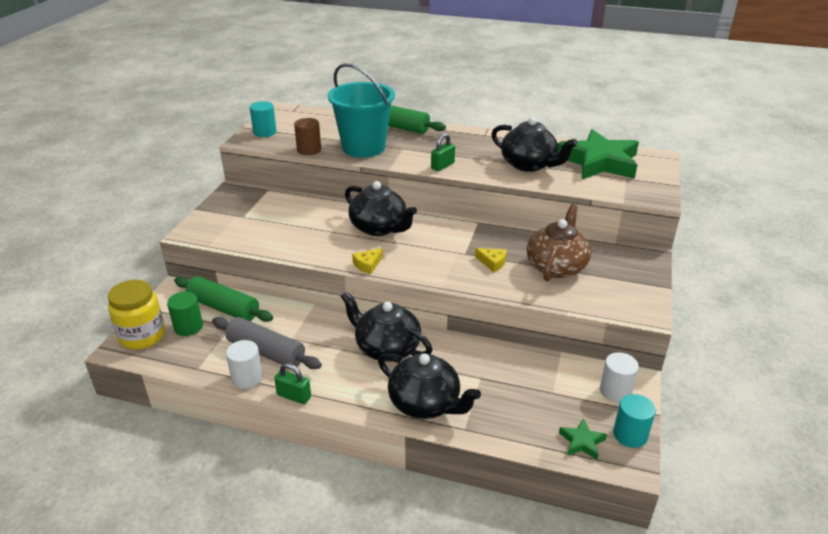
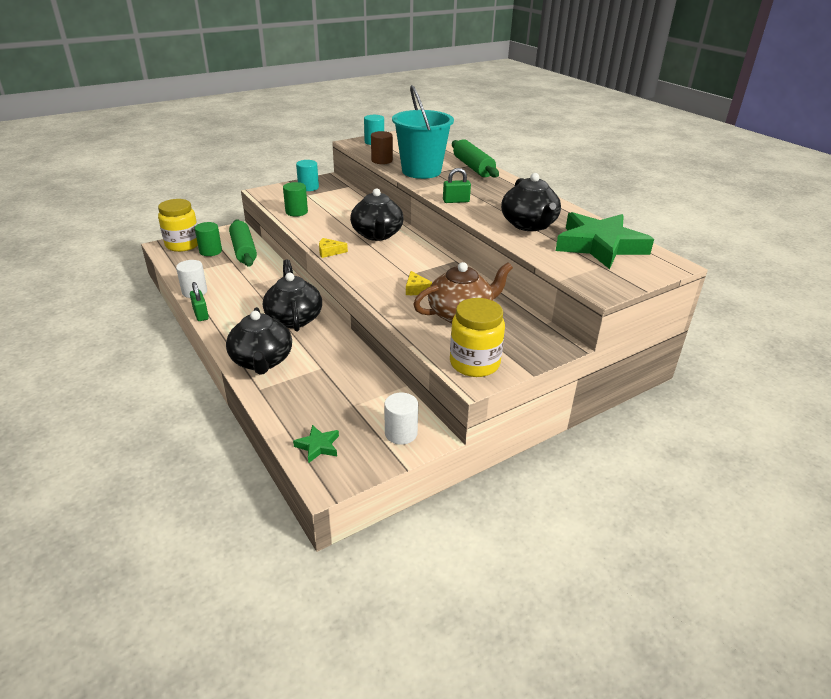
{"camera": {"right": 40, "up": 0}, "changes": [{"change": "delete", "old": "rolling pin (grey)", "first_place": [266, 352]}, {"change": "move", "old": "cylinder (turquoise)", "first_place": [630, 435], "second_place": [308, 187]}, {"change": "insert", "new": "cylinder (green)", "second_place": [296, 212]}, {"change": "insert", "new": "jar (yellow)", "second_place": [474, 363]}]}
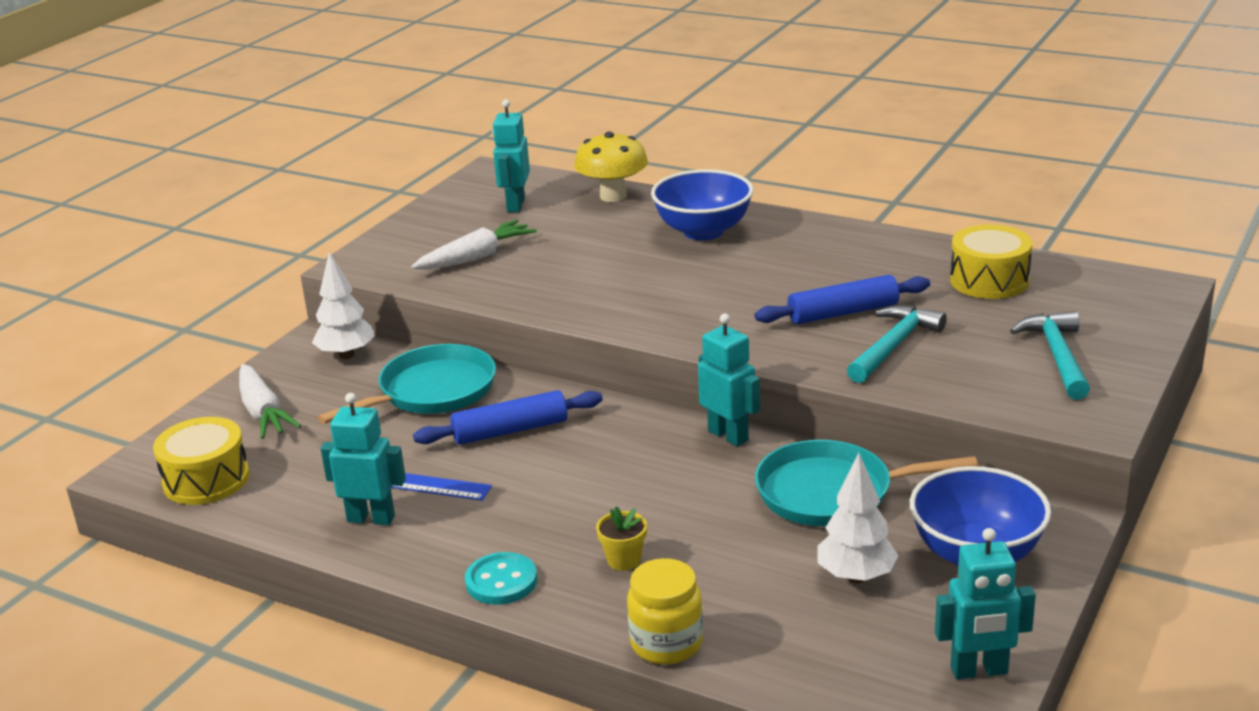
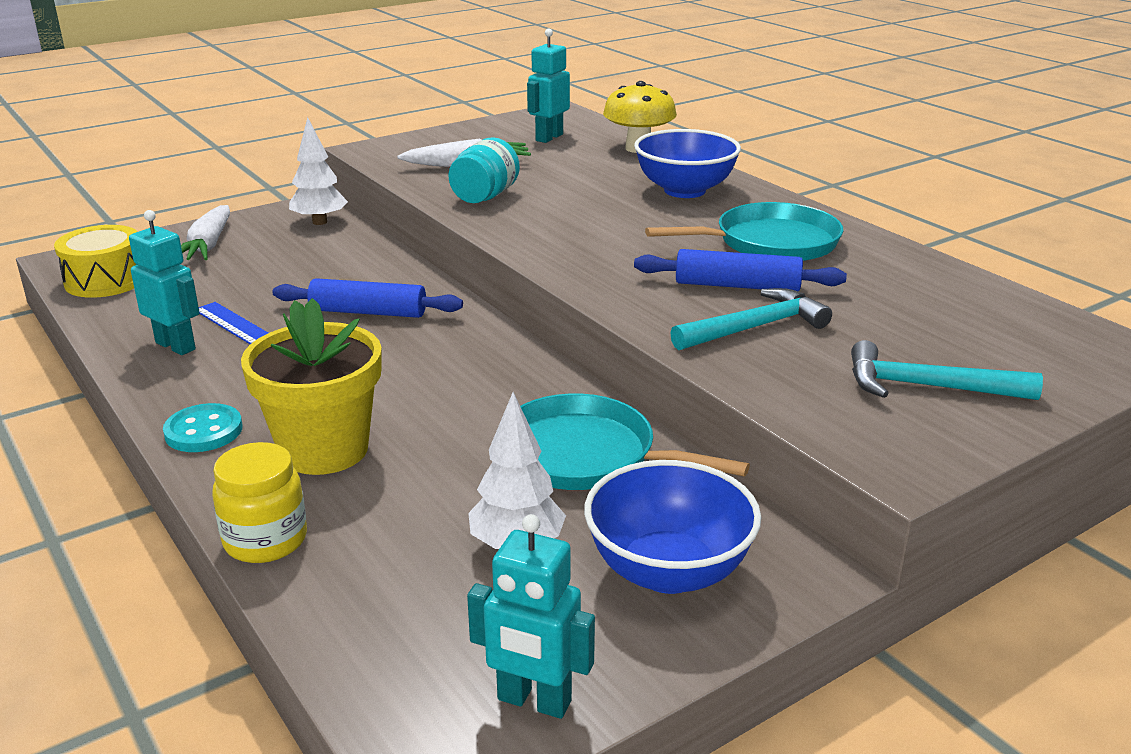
{"camera": {"right": 25, "up": 0}, "changes": [{"change": "delete", "old": "drum (yellow)", "first_place": [989, 280]}, {"change": "rotate", "old": "hammer (turquoise)", "first_place": [1057, 356], "second_place": [928, 387], "degrees": -105}, {"change": "delete", "old": "robot (turquoise)", "first_place": [728, 435]}, {"change": "move", "old": "pan (turquoise)", "first_place": [432, 391], "second_place": [770, 243]}, {"change": "resize", "old": "flower pot (yellow)", "first_place": [624, 560], "second_place": [324, 450], "factor": 2.39}, {"change": "insert", "new": "jar (turquoise)", "second_place": [485, 196]}]}
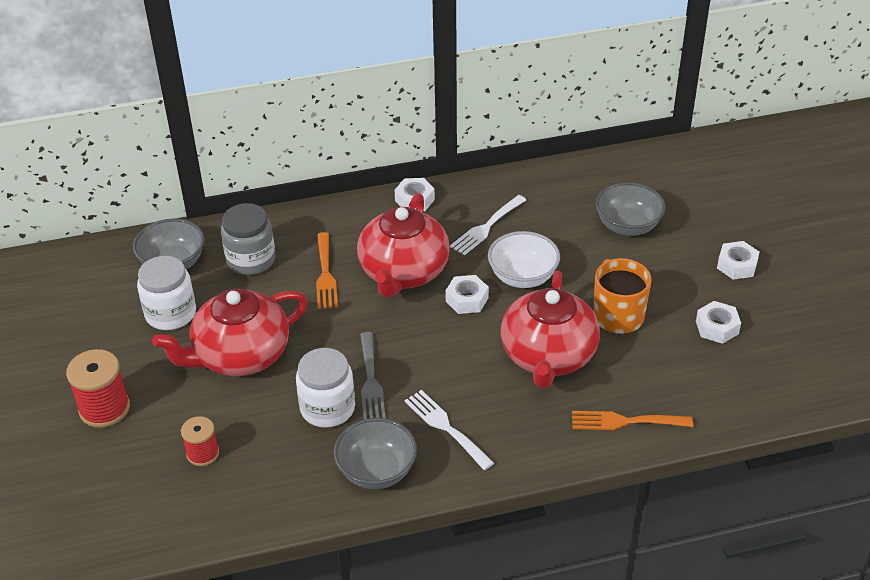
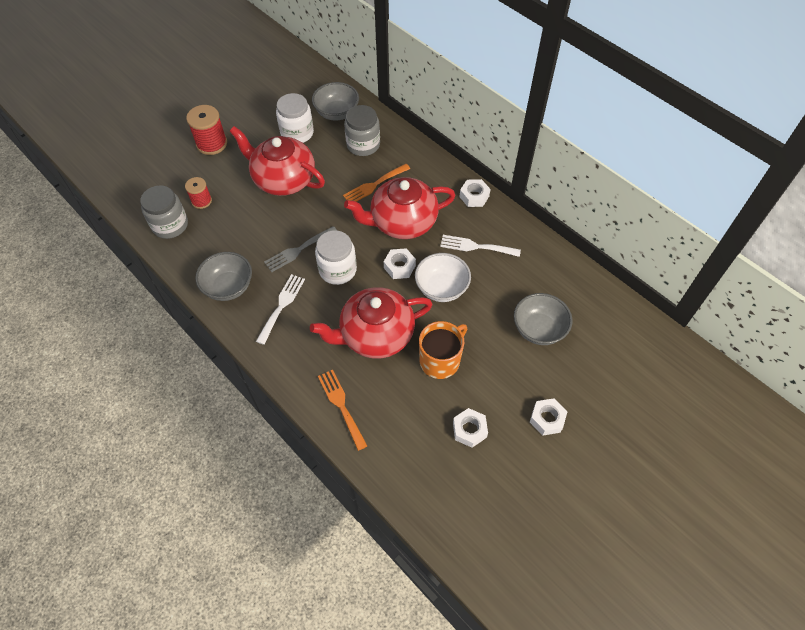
{"camera": {"right": 60, "up": 15}, "changes": [{"change": "move", "old": "jar (white)", "first_place": [327, 408], "second_place": [337, 270]}, {"change": "insert", "new": "jar (grey)", "second_place": [170, 225]}]}
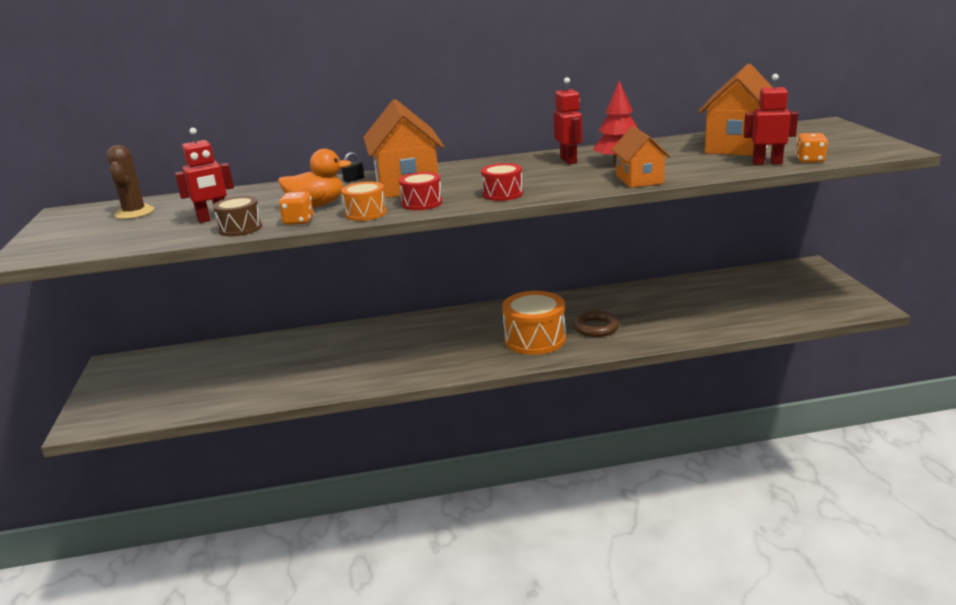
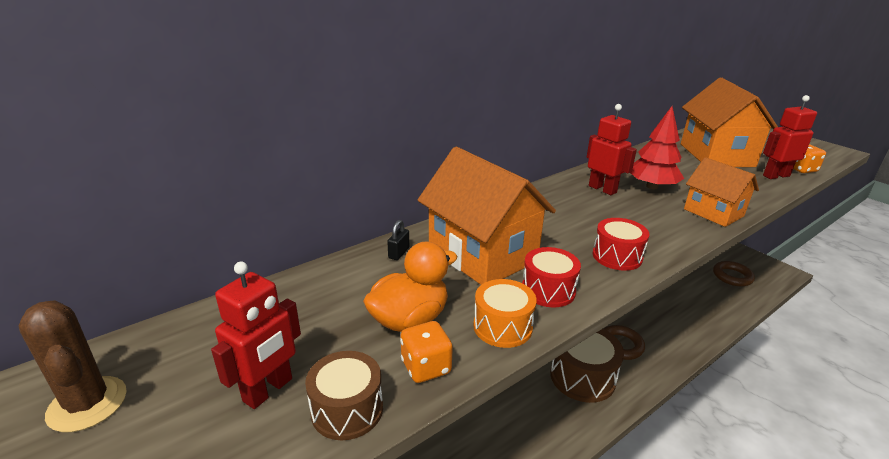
{"camera": {"right": -30, "up": 5}, "changes": [{"change": "recolor", "old": "drum (orange)", "new": "drum (brown)", "first_place": [535, 339], "second_place": [582, 377]}, {"change": "insert", "new": "ring (brown)", "second_place": [732, 276]}]}
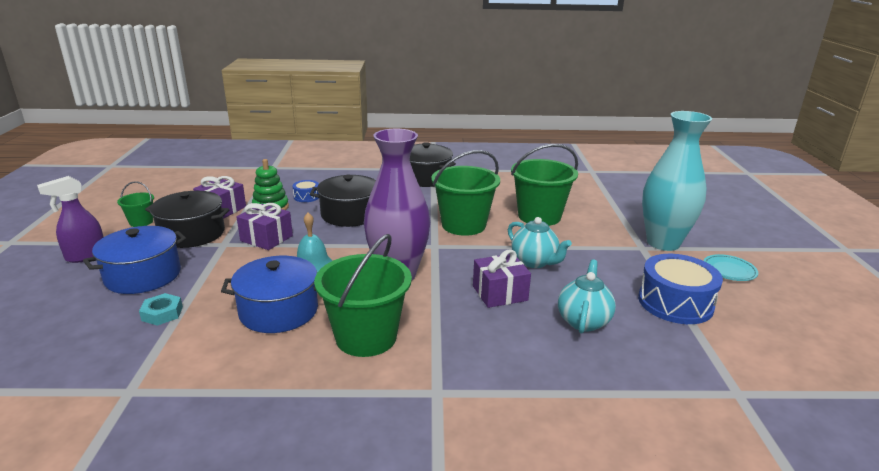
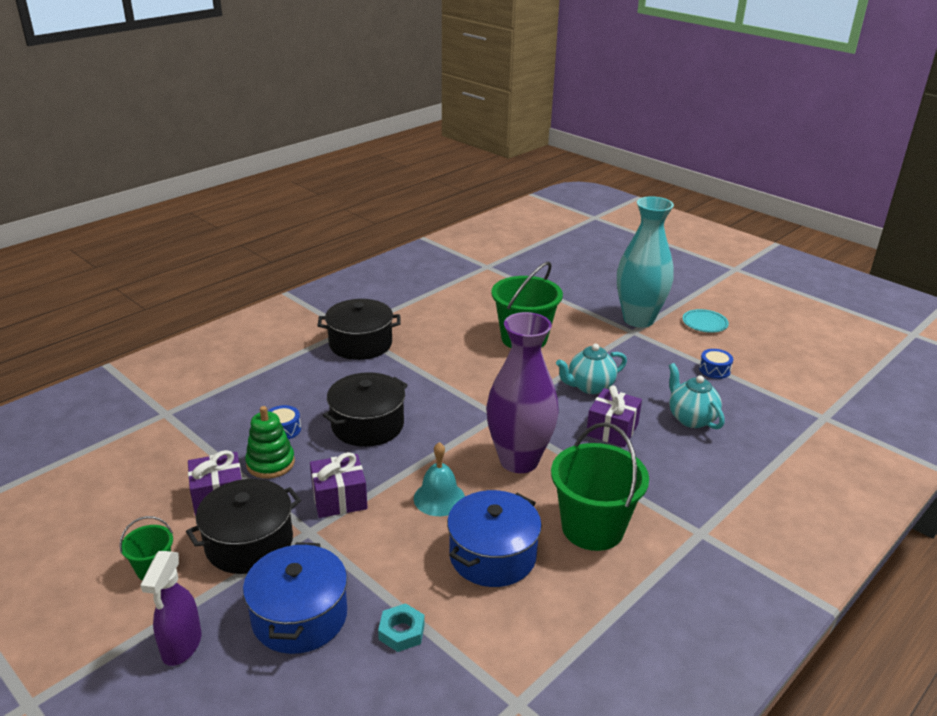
{"camera": {"right": -45, "up": 5}, "changes": [{"change": "delete", "old": "bucket (green)", "first_place": [463, 225]}, {"change": "rotate", "old": "teapot (turquoise)", "first_place": [534, 262], "second_place": [589, 386], "degrees": 150}, {"change": "resize", "old": "drum (blue)", "first_place": [675, 303], "second_place": [714, 370], "factor": 0.49}]}
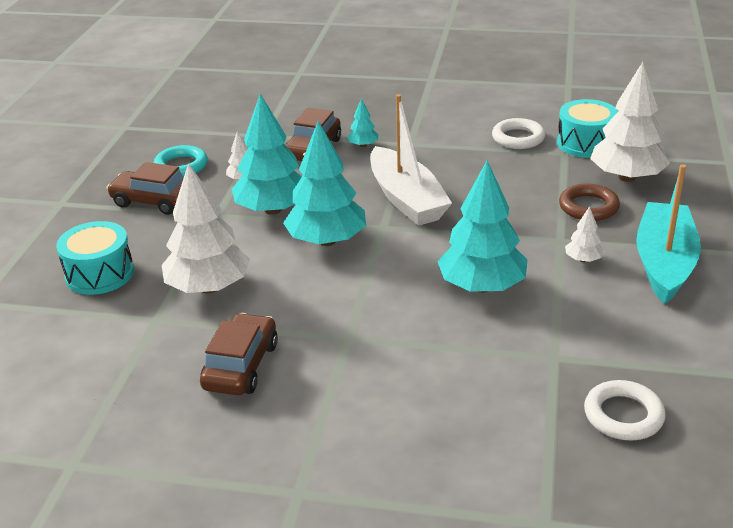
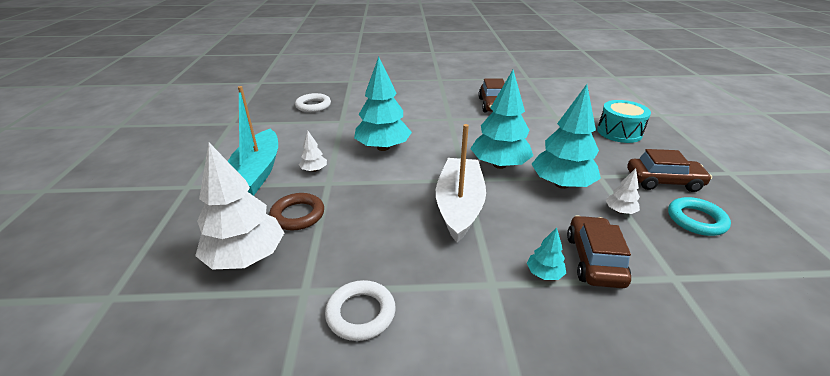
{"camera": {"right": 165, "up": 0}, "changes": [{"change": "rotate", "old": "boat (white)", "first_place": [406, 199], "second_place": [459, 205], "degrees": 45}, {"change": "delete", "old": "drum (turquoise)", "first_place": [585, 143]}, {"change": "delete", "old": "tree (white)", "first_place": [208, 287]}]}
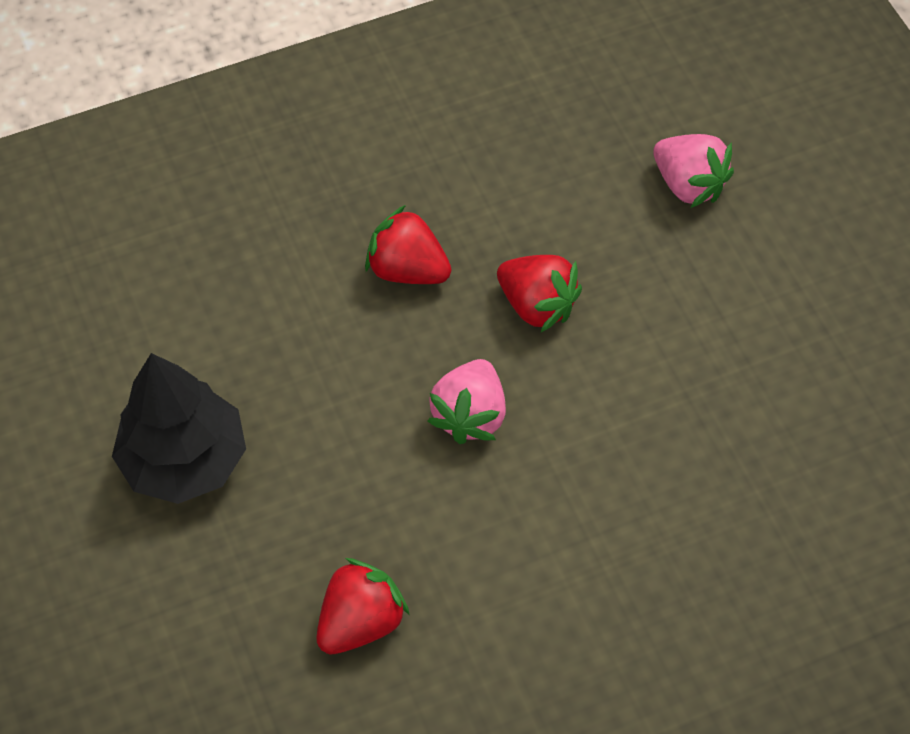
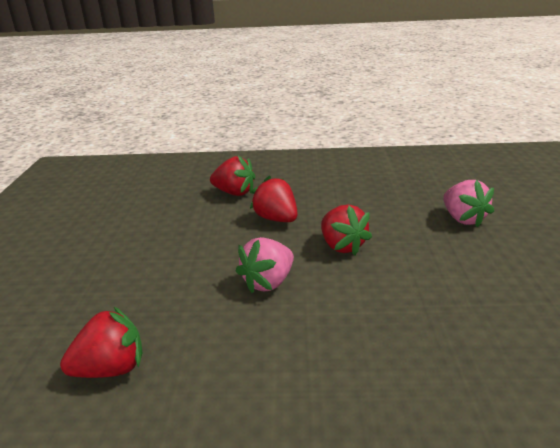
{"camera": {"right": 25, "up": -30}, "changes": [{"change": "delete", "old": "tree (black)", "first_place": [184, 460]}, {"change": "insert", "new": "strawberry (red)", "second_place": [234, 193]}]}
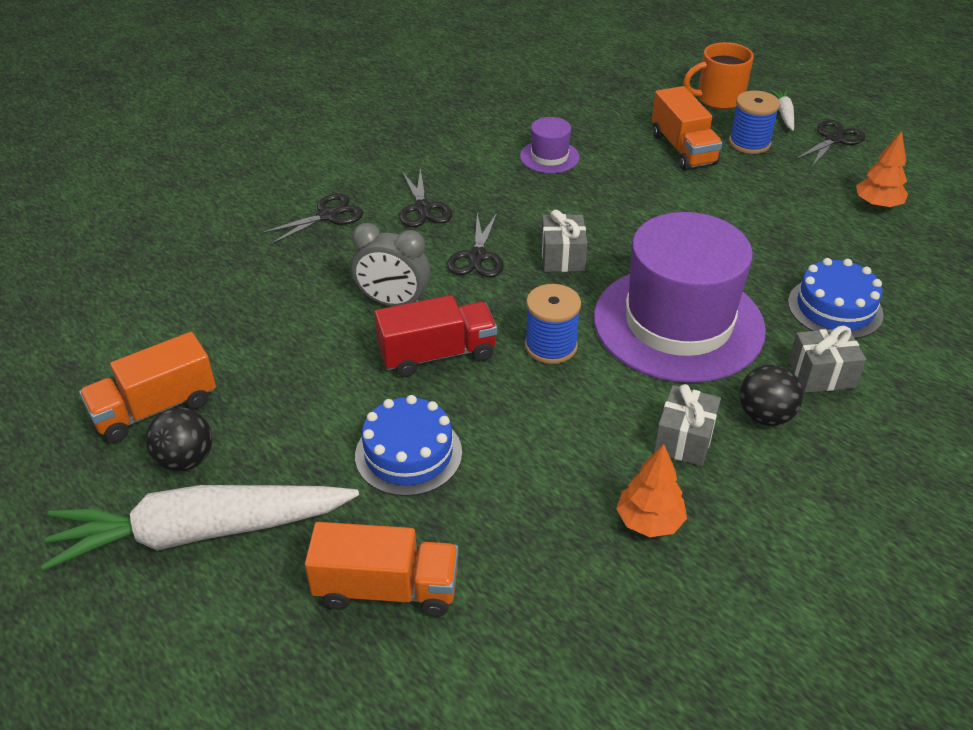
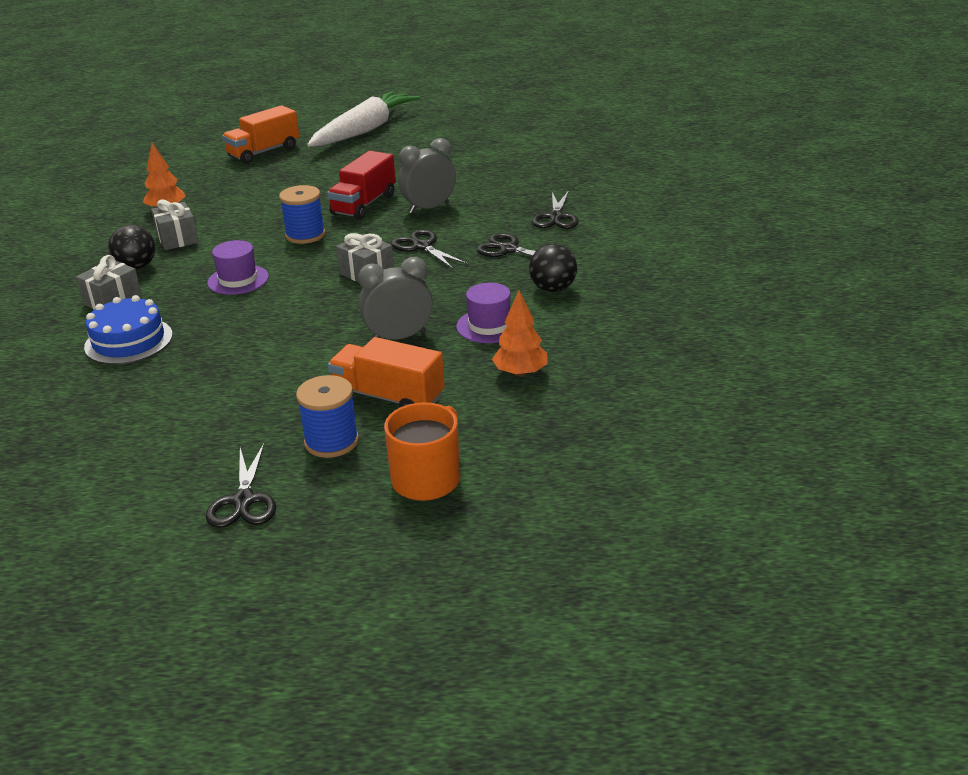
{"camera": {"right": 135, "up": -10}, "changes": [{"change": "delete", "old": "carrot (white)", "first_place": [784, 114]}, {"change": "move", "old": "tree (orange)", "first_place": [877, 205], "second_place": [520, 373]}, {"change": "resize", "old": "hat (purple)", "first_place": [678, 323], "second_place": [238, 280], "factor": 0.43}, {"change": "delete", "old": "truck (orange)", "first_place": [155, 408]}, {"change": "delete", "old": "cake (blue)", "first_place": [408, 454]}, {"change": "move", "old": "ball (black)", "first_place": [185, 460], "second_place": [553, 289]}, {"change": "insert", "new": "clock (grey)", "second_place": [399, 337]}]}
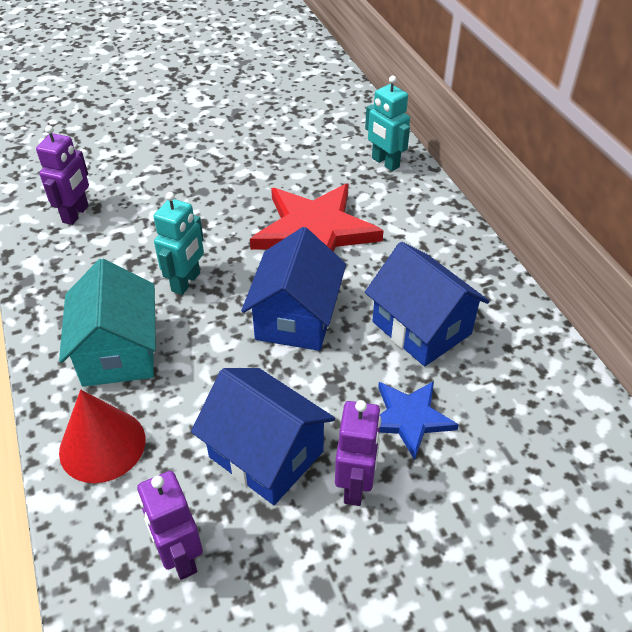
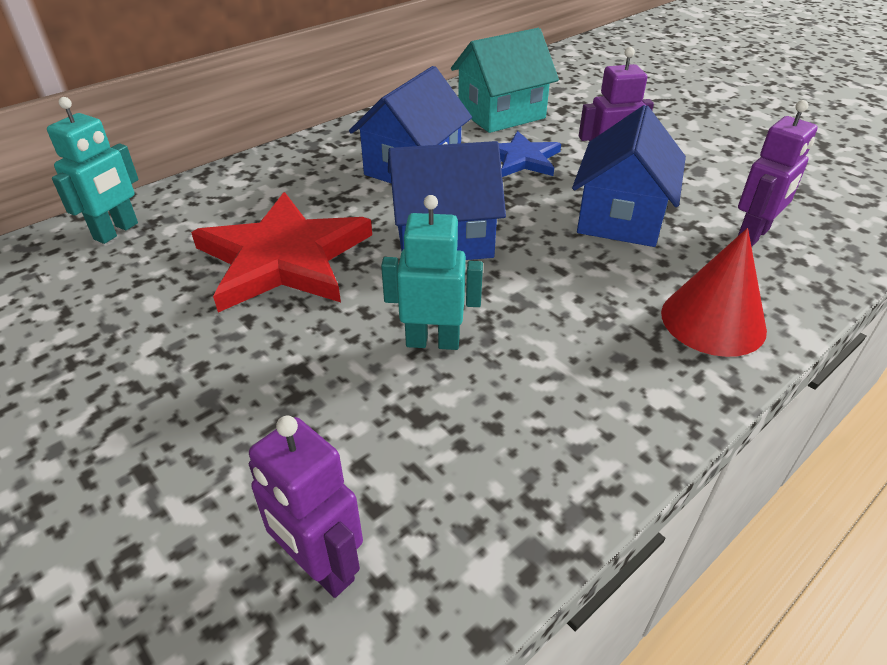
{"camera": {"right": -110, "up": -5}, "changes": [{"change": "rotate", "old": "robot (purple)", "first_place": [76, 214], "second_place": [321, 567], "degrees": -135}, {"change": "move", "old": "house (turquoise)", "first_place": [118, 352], "second_place": [501, 114]}]}
